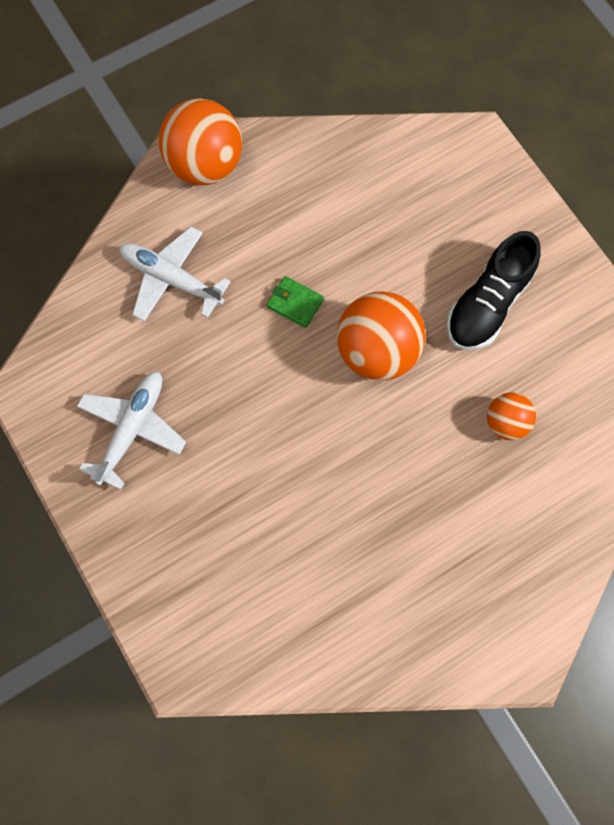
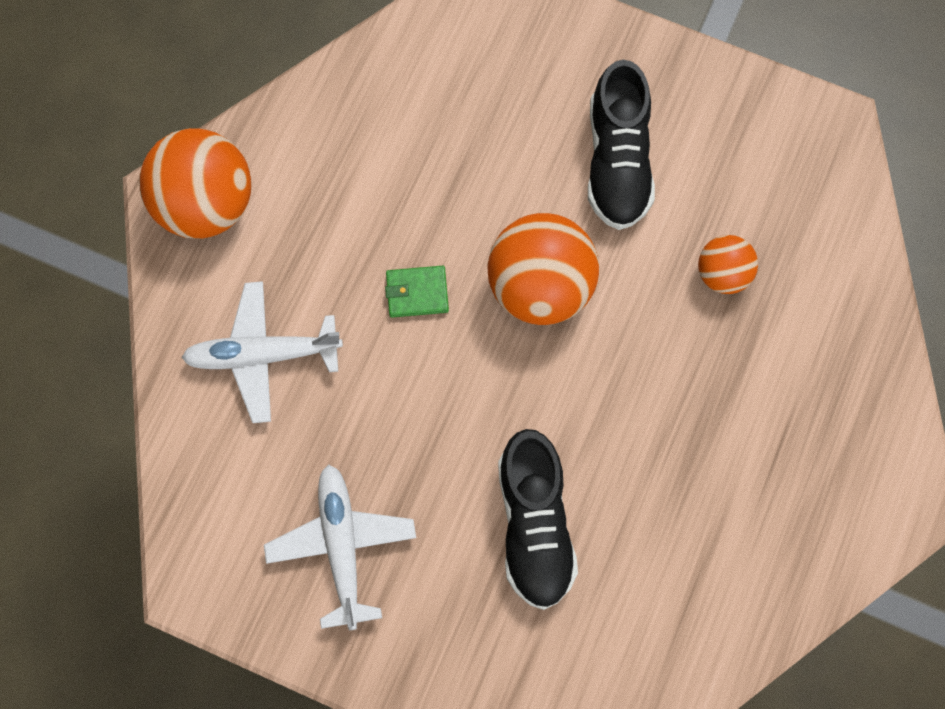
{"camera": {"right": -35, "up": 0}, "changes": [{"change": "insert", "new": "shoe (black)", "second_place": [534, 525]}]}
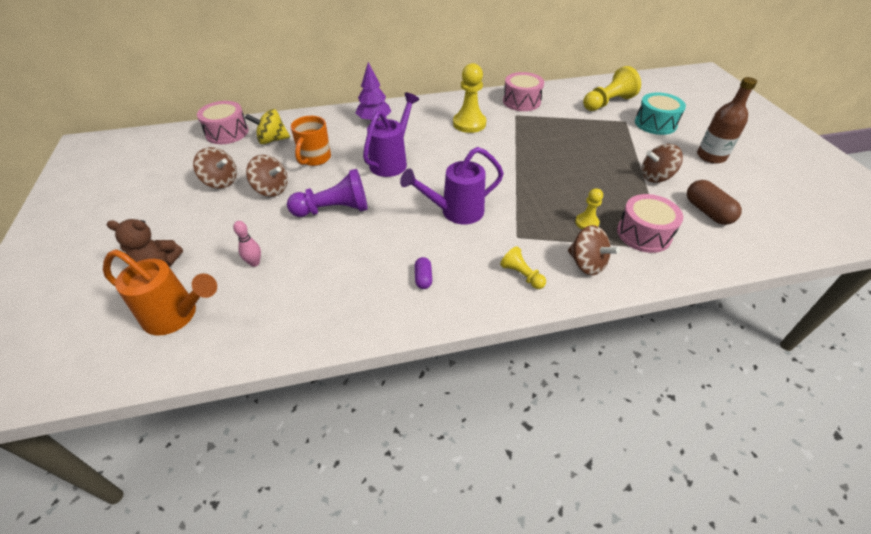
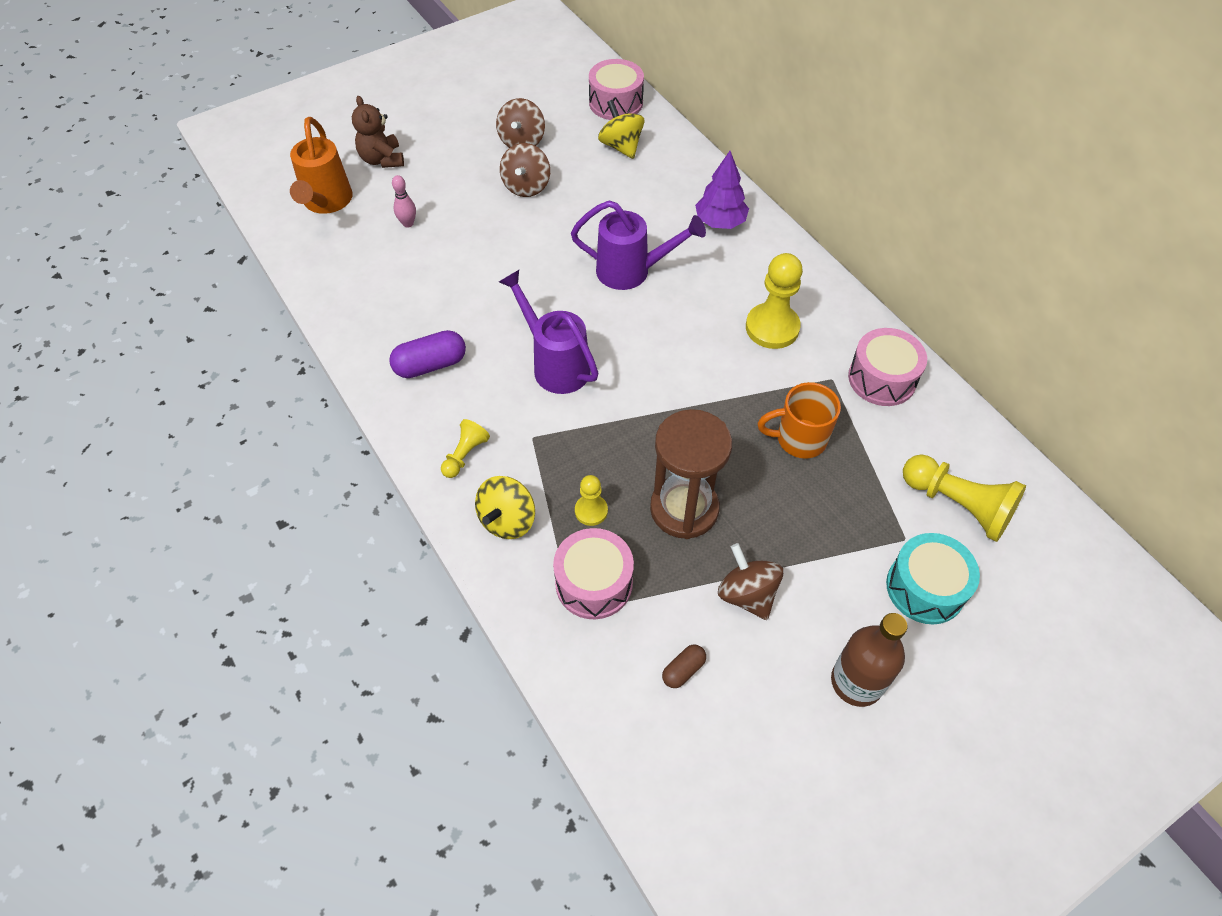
{"camera": {"right": 70, "up": 10}, "changes": [{"change": "move", "old": "mug (orange)", "first_place": [314, 158], "second_place": [799, 439]}, {"change": "delete", "old": "pawn (purple)", "first_place": [334, 209]}, {"change": "resize", "old": "capsule (brown)", "first_place": [707, 212], "second_place": [683, 670], "factor": 0.57}, {"change": "recolor", "old": "spinning top (brown)", "new": "spinning top (yellow)", "first_place": [586, 264], "second_place": [507, 520]}, {"change": "resize", "old": "capsule (purple)", "first_place": [423, 278], "second_place": [430, 365], "factor": 1.77}, {"change": "insert", "new": "hourglass (brown)", "second_place": [684, 509]}]}
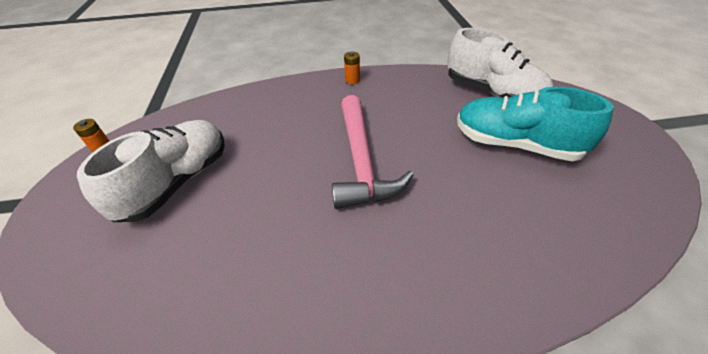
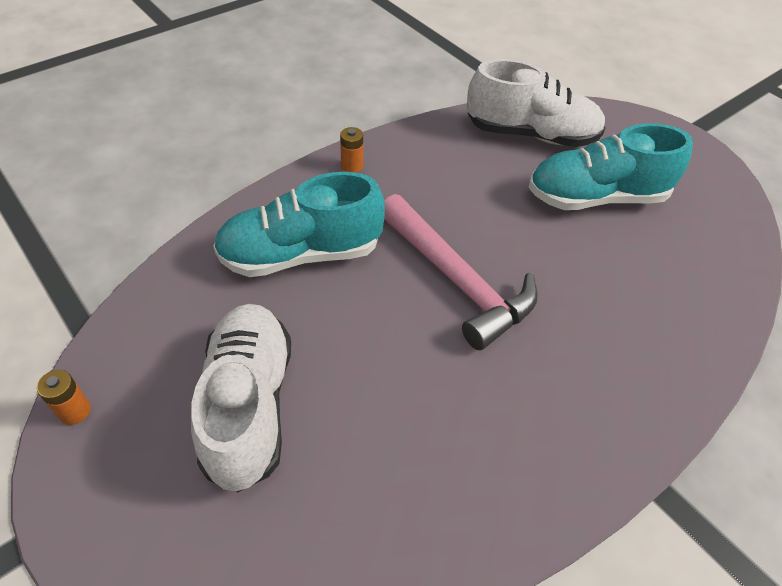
{"camera": {"right": -35, "up": 5}, "changes": [{"change": "insert", "new": "shoe (turquoise)", "second_place": [301, 254]}]}
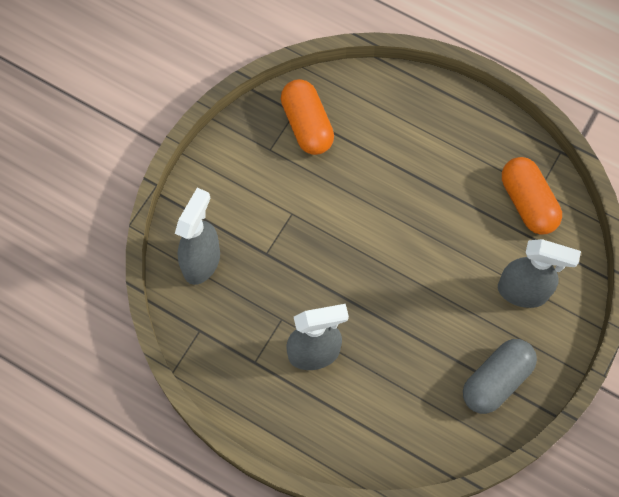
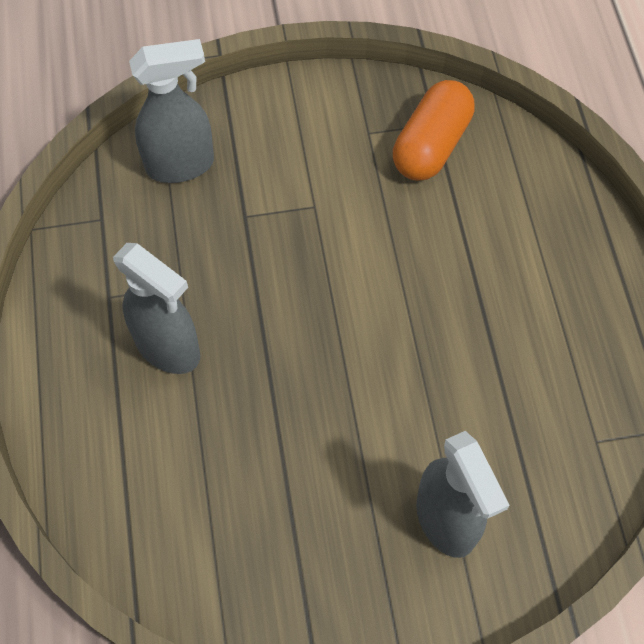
{"camera": {"right": 50, "up": -5}, "changes": [{"change": "delete", "old": "capsule (orange)", "first_place": [527, 203]}, {"change": "delete", "old": "capsule (grey)", "first_place": [496, 380]}]}
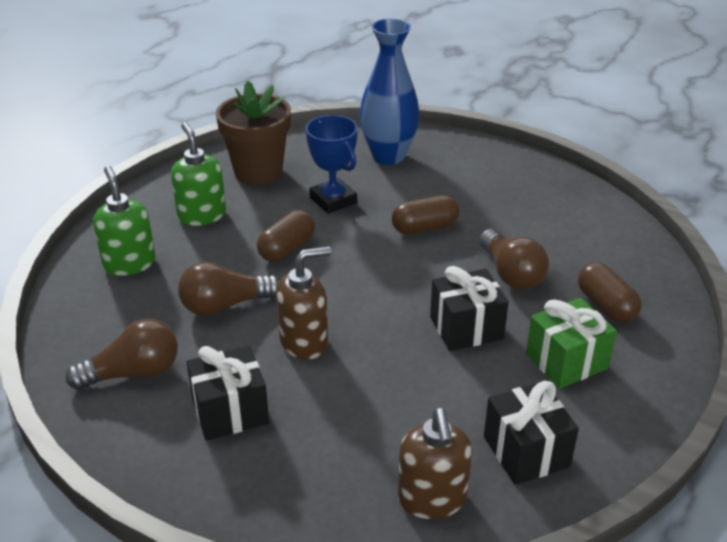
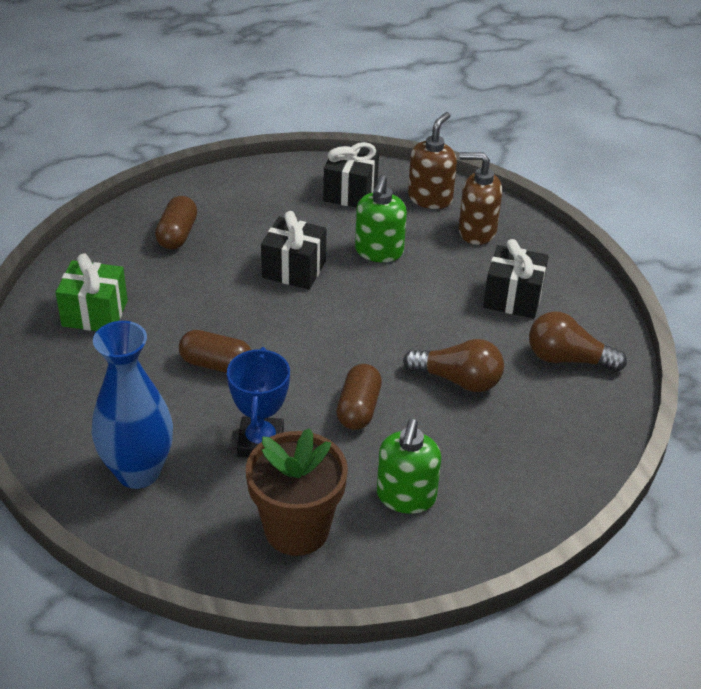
{"camera": {"right": -145, "up": 5}, "changes": [{"change": "move", "old": "soap dispenser (green)", "first_place": [129, 263], "second_place": [379, 251]}, {"change": "rotate", "old": "capsule (brown)", "first_place": [287, 249], "second_place": [358, 409], "degrees": -60}, {"change": "delete", "old": "light bulb (brown)", "first_place": [511, 273]}, {"change": "move", "old": "soap dispenser (brown)", "first_place": [304, 342], "second_place": [476, 231]}, {"change": "move", "old": "gift (green)", "first_place": [566, 361], "second_place": [95, 313]}]}
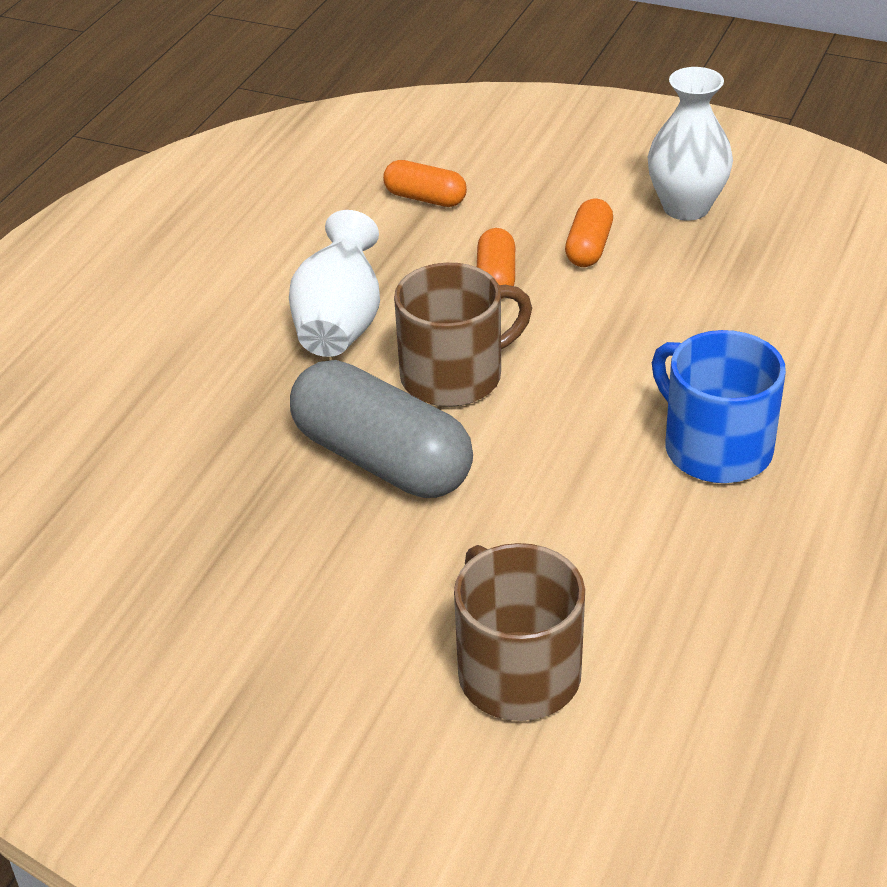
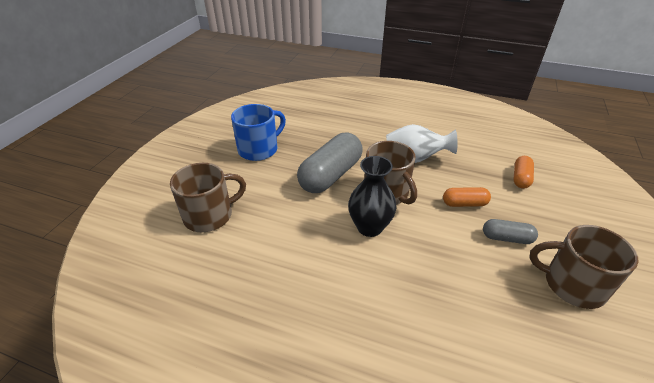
{"camera": {"right": 85, "up": 0}, "changes": [{"change": "replace", "old": "vase (white)", "new": "mug (brown)", "first_place": [686, 207], "second_place": [572, 284]}, {"change": "recolor", "old": "capsule (orange)", "new": "capsule (grey)", "first_place": [588, 248], "second_place": [506, 238]}, {"change": "move", "old": "mug (blue)", "first_place": [715, 448], "second_place": [259, 149]}, {"change": "insert", "new": "vase (black)", "second_place": [369, 227]}]}
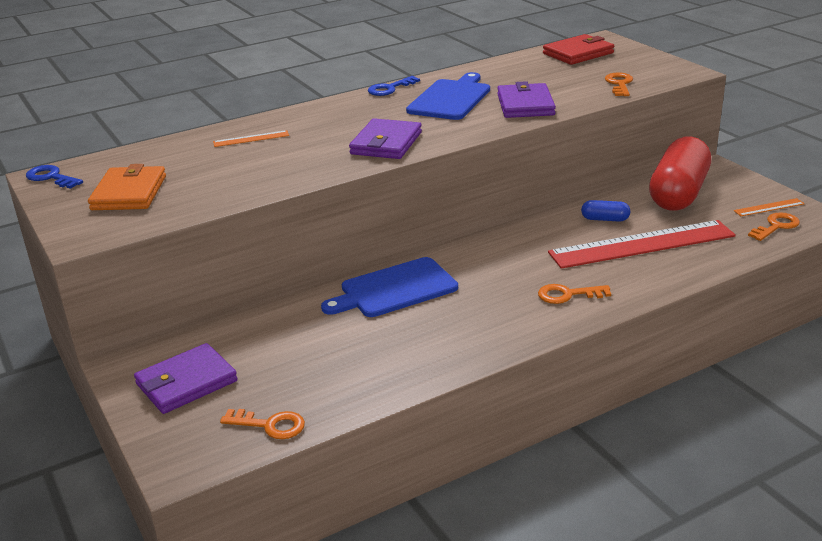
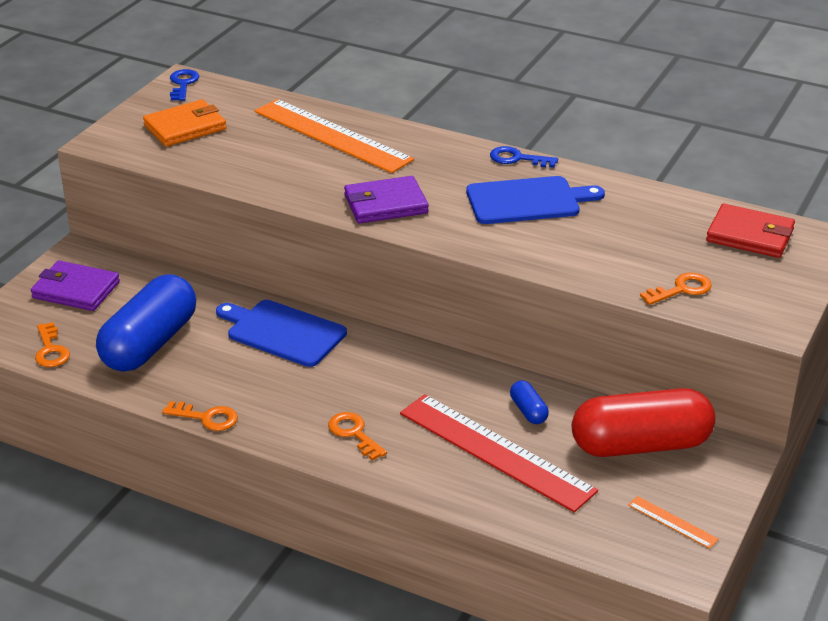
{"camera": {"right": 55, "up": 5}, "changes": [{"change": "delete", "old": "wallet (purple)", "first_place": [525, 105]}, {"change": "resize", "old": "ruler (orange)", "first_place": [251, 139], "second_place": [332, 135], "factor": 2.46}, {"change": "move", "old": "key (orange)", "first_place": [776, 226], "second_place": [206, 417]}, {"change": "insert", "new": "capsule (blue)", "second_place": [149, 344]}]}
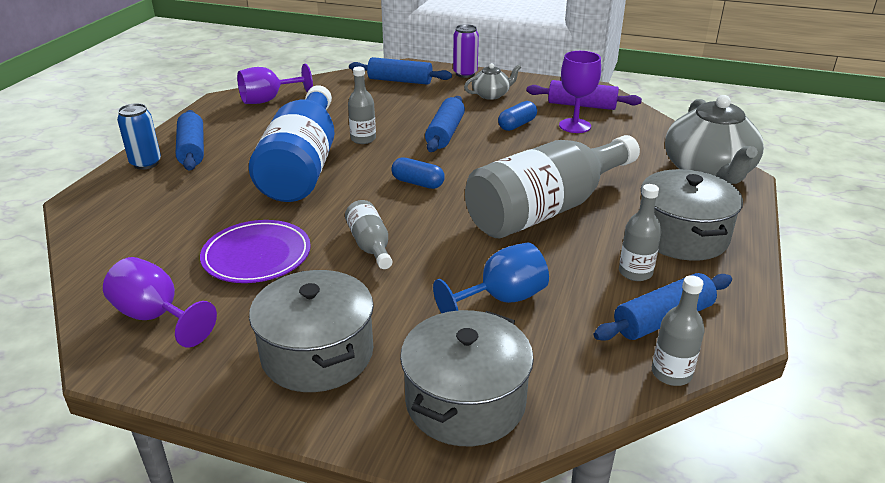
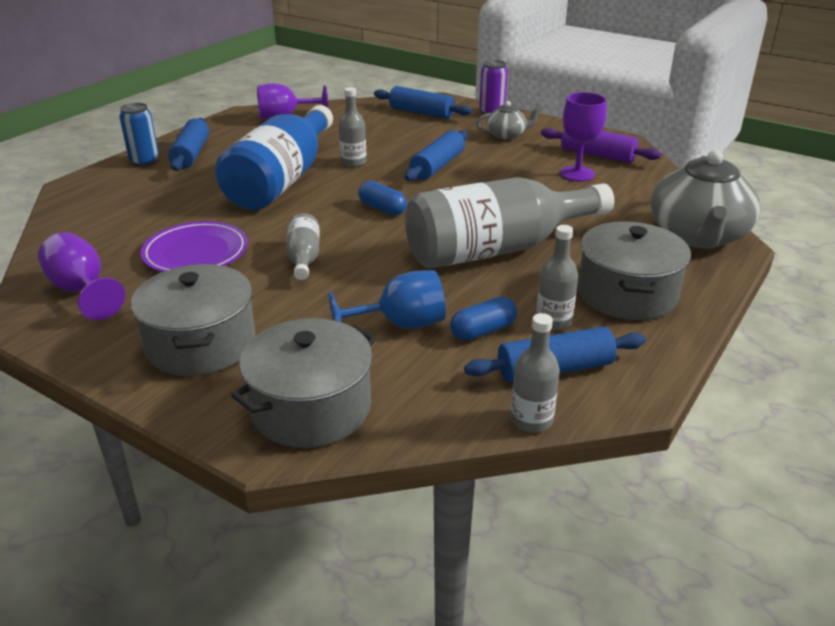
{"camera": {"right": 15, "up": 0}, "changes": [{"change": "move", "old": "capsule (blue)", "first_place": [517, 125], "second_place": [483, 330]}]}
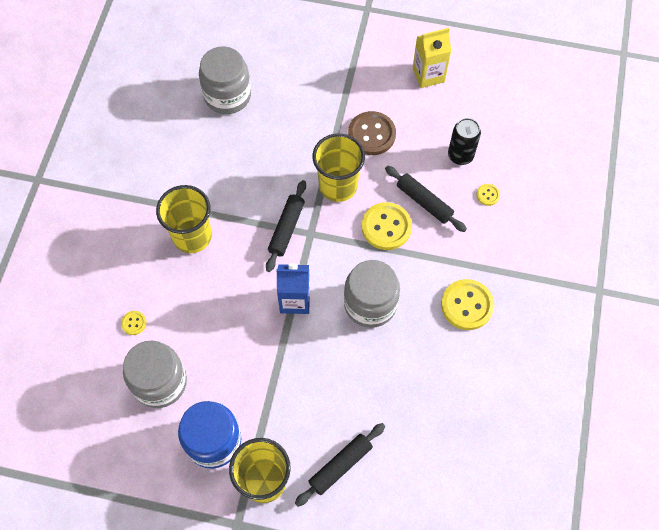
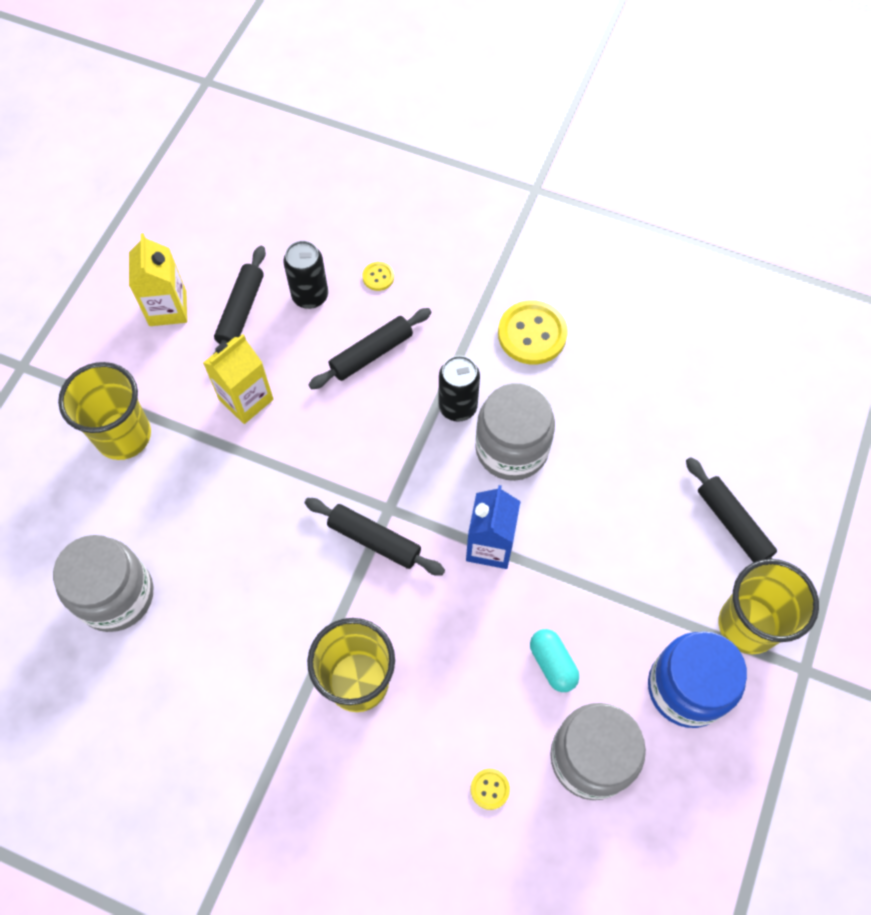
{"camera": {"right": -80, "up": 0}, "changes": [{"change": "replace", "old": "button (brown)", "new": "carton (yellow)", "first_place": [371, 134], "second_place": [246, 399]}, {"change": "move", "old": "cup (yellow)", "first_place": [338, 186], "second_place": [123, 435]}, {"change": "delete", "old": "button (yellow)", "first_place": [386, 227]}, {"change": "insert", "new": "rolling pin (black)", "second_place": [241, 311]}, {"change": "insert", "new": "can (black)", "second_place": [458, 406]}, {"change": "insert", "new": "capsule (turquoise)", "second_place": [552, 663]}]}
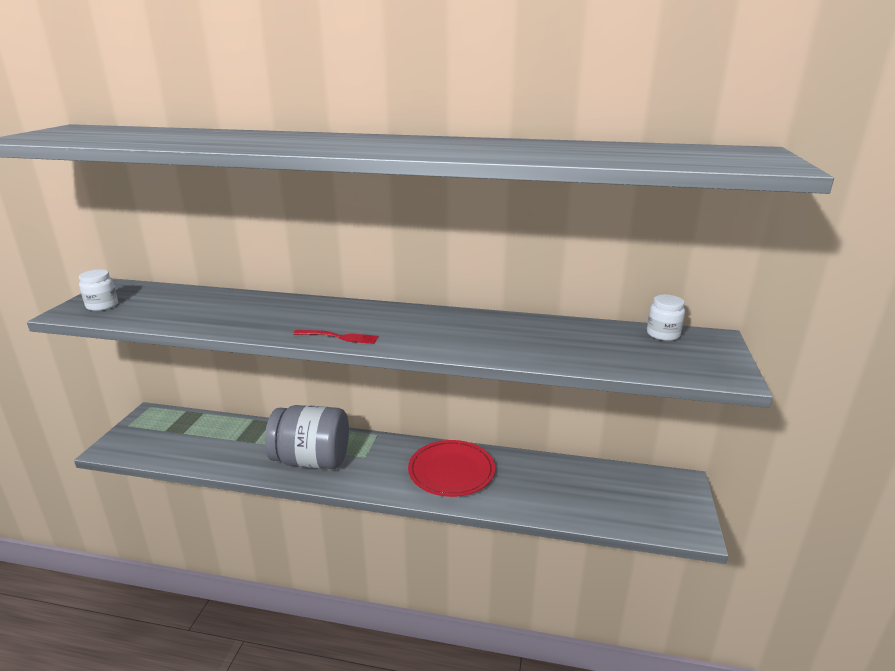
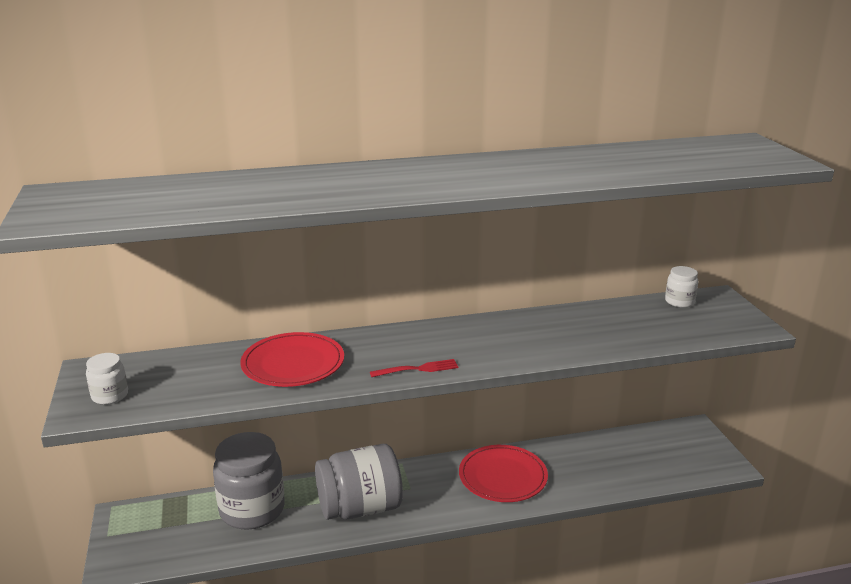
{"camera": {"right": -25, "up": 0}, "changes": [{"change": "insert", "new": "plate (red)", "second_place": [293, 363]}, {"change": "insert", "new": "jar (grey)", "second_place": [252, 510]}]}
